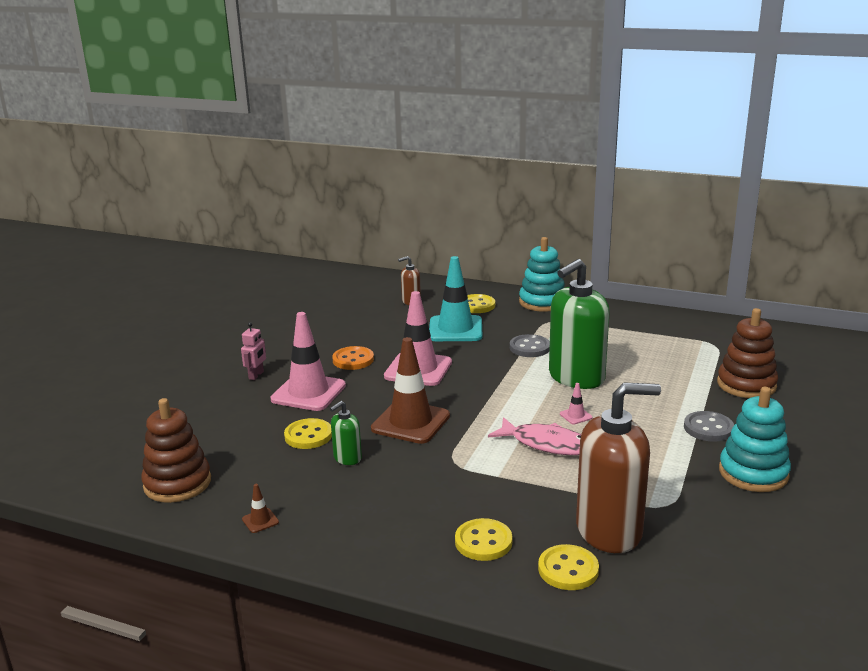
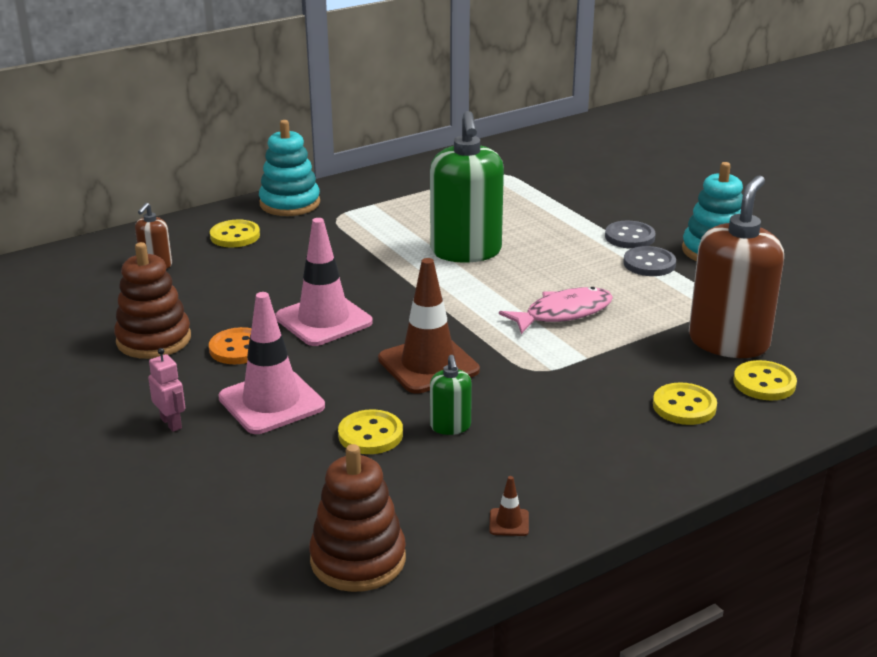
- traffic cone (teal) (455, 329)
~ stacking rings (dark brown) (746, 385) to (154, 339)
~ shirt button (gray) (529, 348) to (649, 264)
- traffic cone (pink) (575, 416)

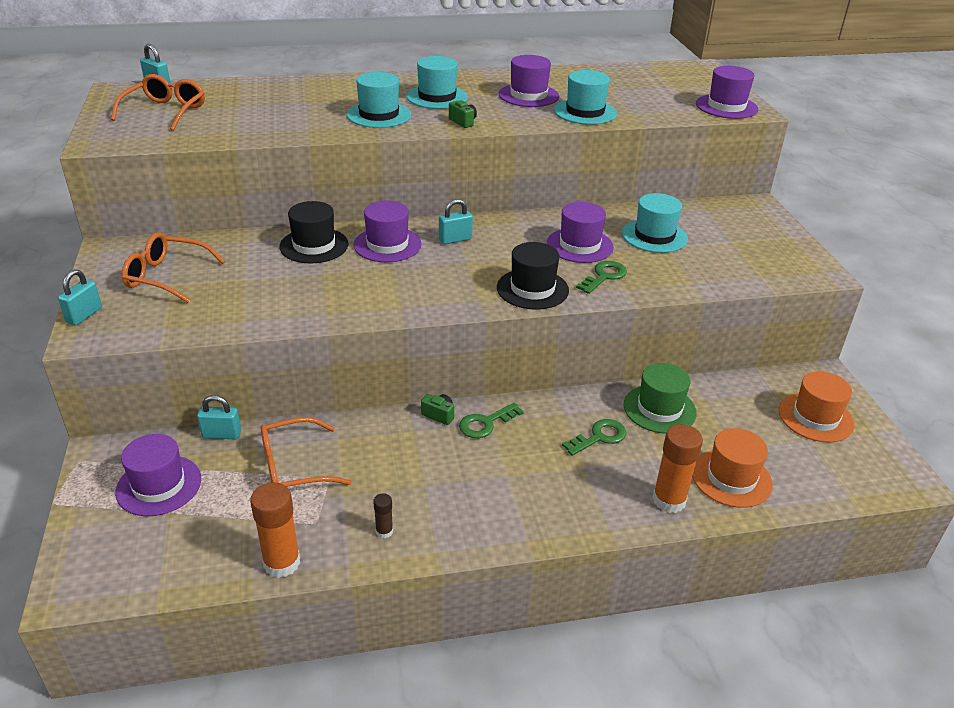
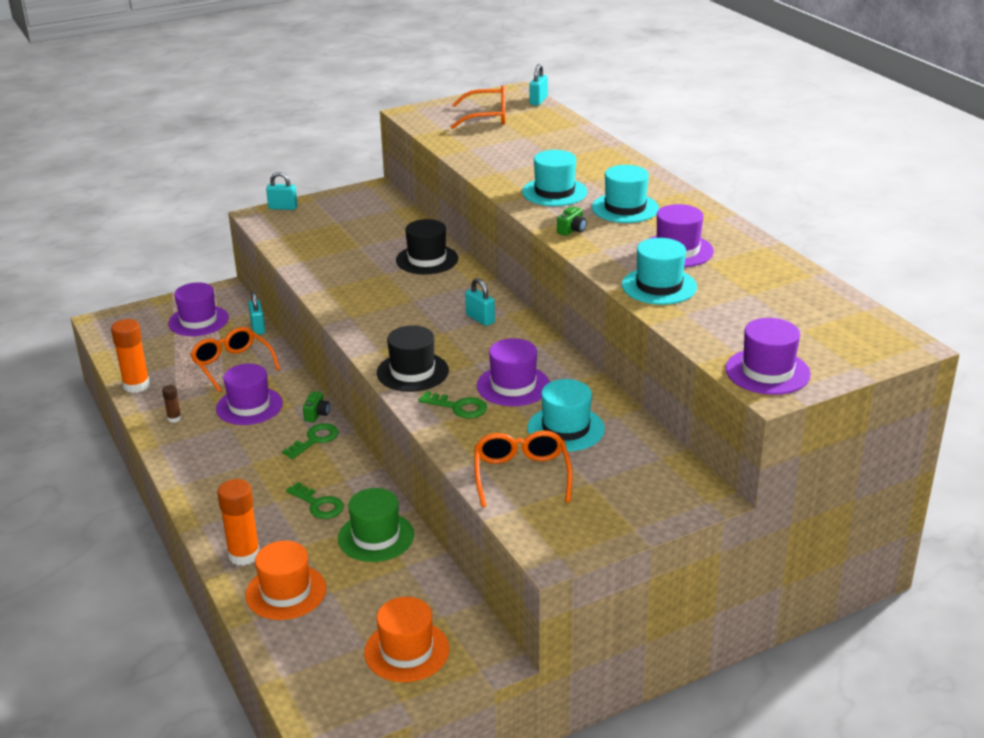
~ tall hat (violet) (387, 245) to (249, 406)
~ spectacles (bright orange) (167, 276) to (521, 475)
~ door key (green) (486, 423) = (315, 440) 90 degrees clockwise

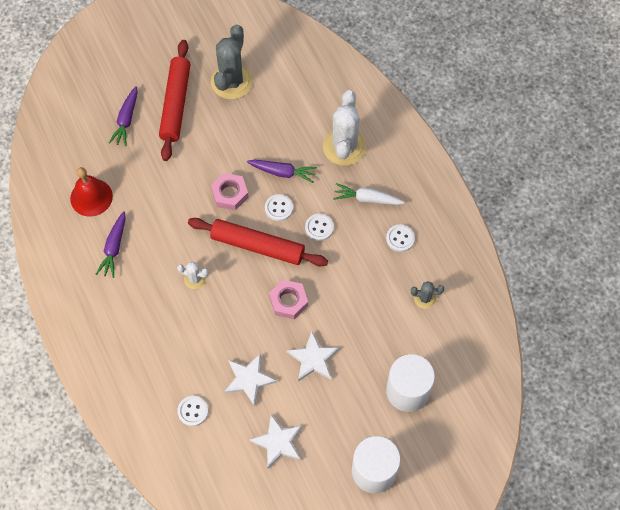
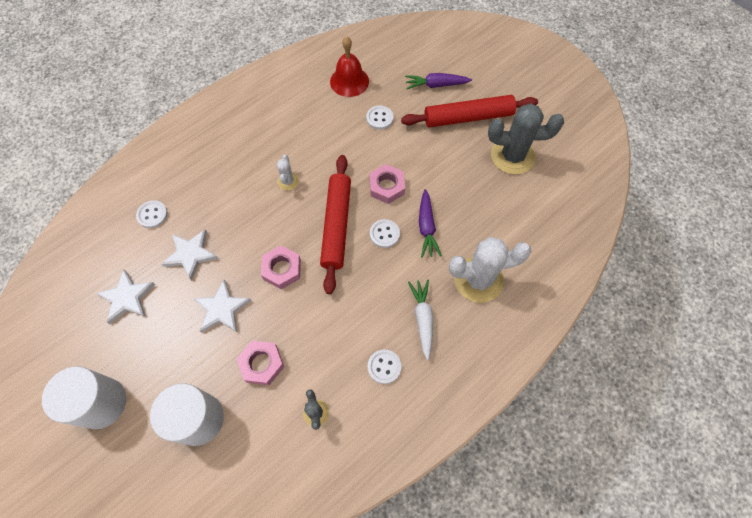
- carrot (violet) (114, 248)
~ shirt button (white) (319, 228) to (379, 118)
+ hexagon nut (pink) (262, 364)

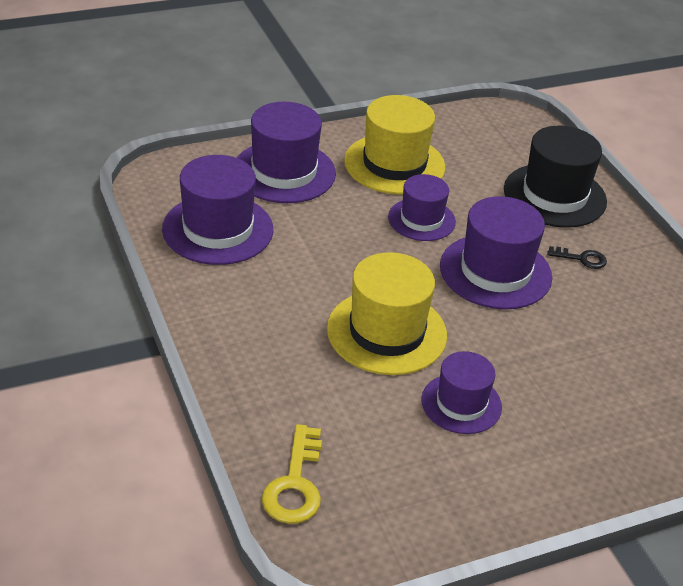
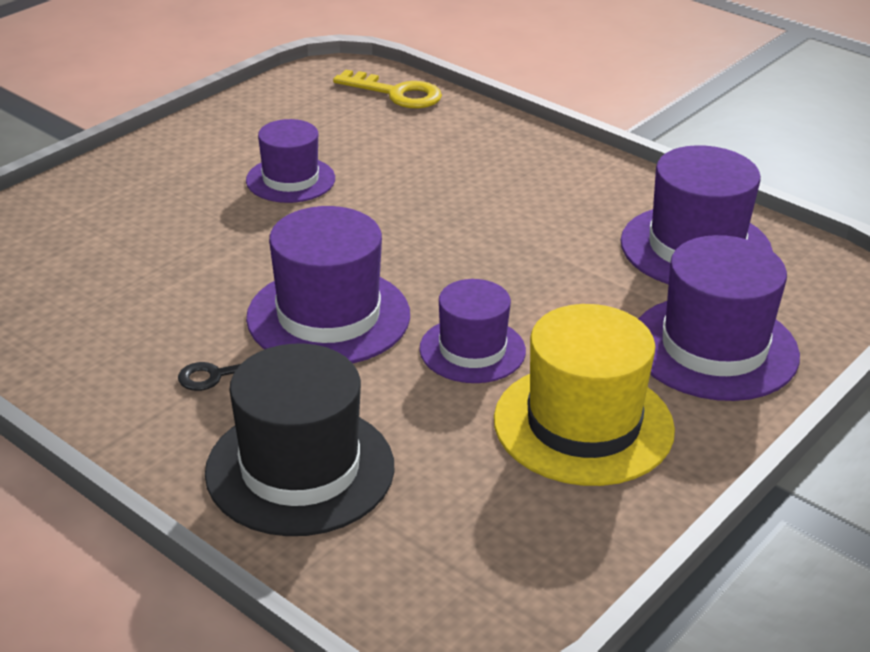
- tall hat (yellow) (386, 332)
~ door key (yellow) (295, 484) = (396, 93) 135 degrees clockwise

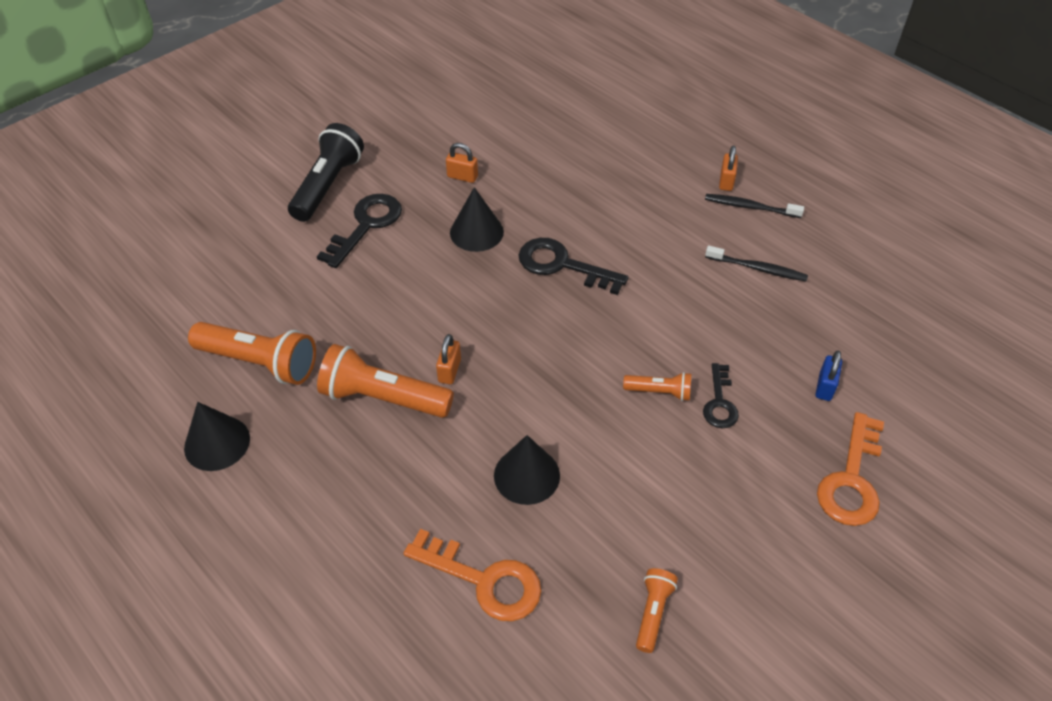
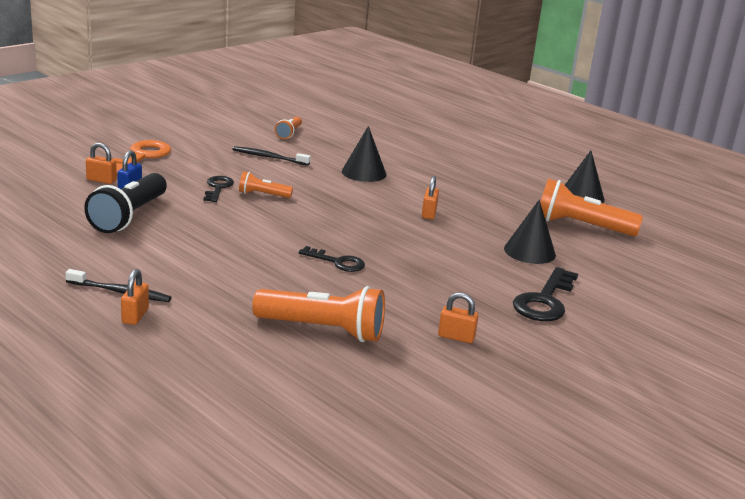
~ pocket torch (jet-black) (328, 185) to (129, 216)
~ cone shape (jet-black) (476, 232) to (529, 251)
~ door key (jet-black) (562, 265) = (337, 262) x0.62
~ tooth brush (jet-black) (757, 268) to (269, 157)
~ pocket torch (bright orange) (383, 398) to (323, 330)
- door key (bright orange) (484, 580)
+ small lock (bright orange) (101, 180)

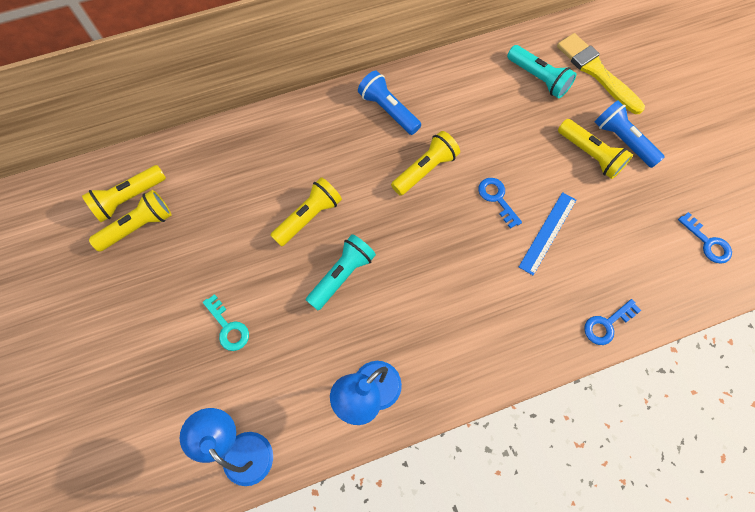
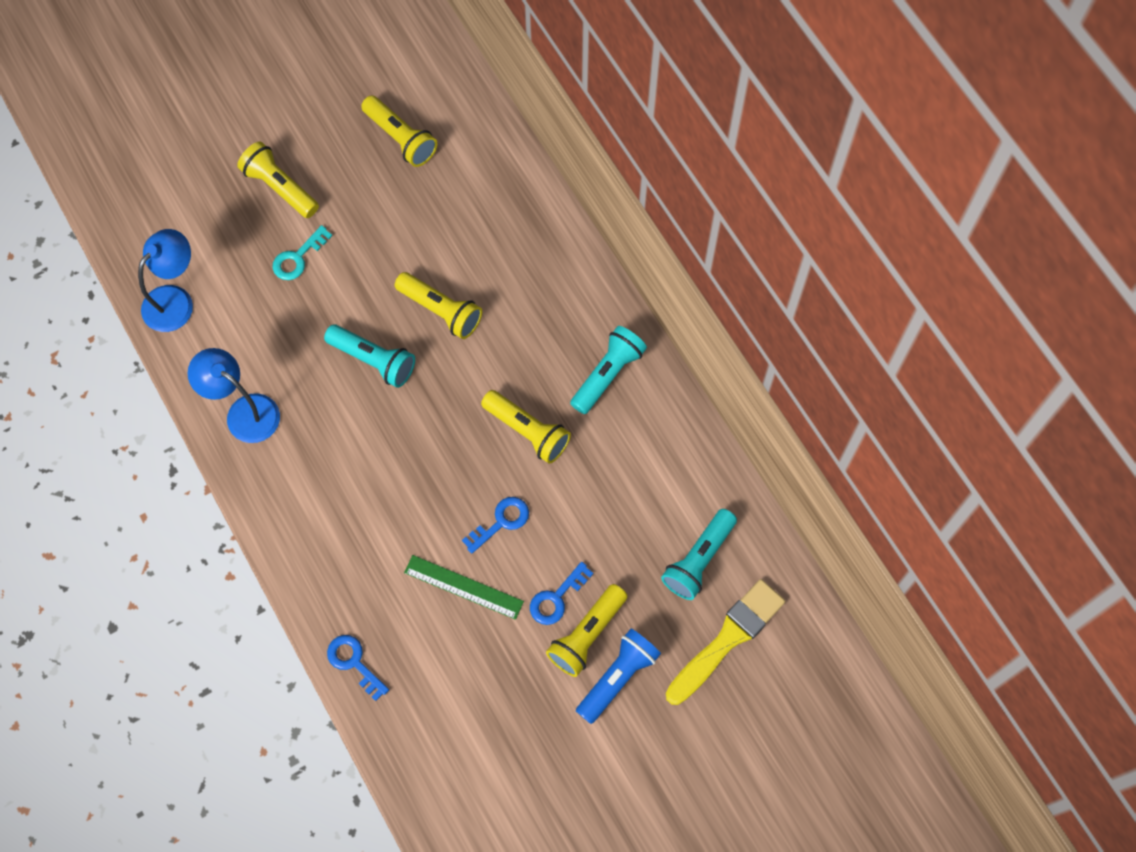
~ pocket torch (cobalt) (388, 110) to pocket torch (teal) (608, 374)
~ pocket torch (yellow) (129, 198) to (280, 187)
~ measuring stick (cobalt) (548, 233) to measuring stick (green) (463, 587)
~ door key (cobalt) (707, 242) to (556, 598)

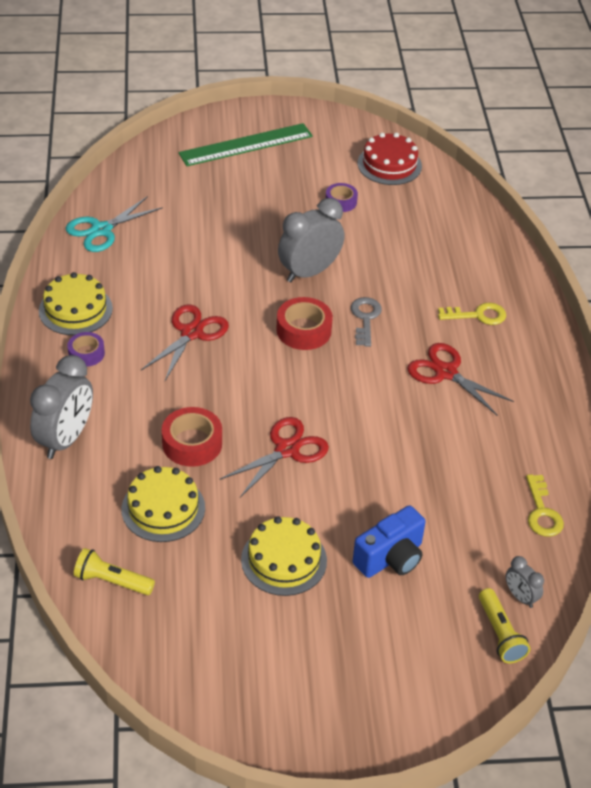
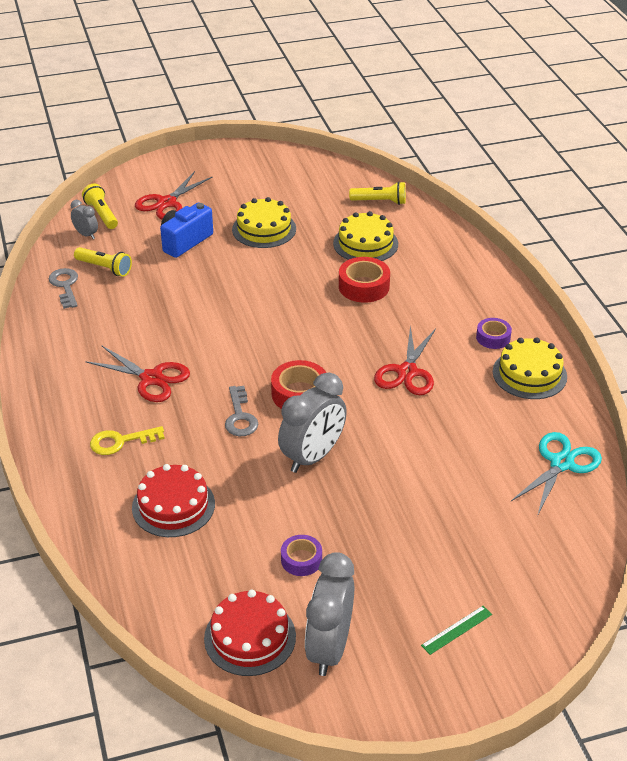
~ measuring stick (green) (246, 145) = (457, 630) x0.42
~ clock (gray) (66, 439) to (329, 648)
~ pair of scissors (scarlet) (287, 450) to (167, 203)
~ door key (yellow) (542, 512) to door key (gray) (65, 286)
+ pocket torch (yellow) (104, 268)
+ gateau (scarlet) (173, 506)

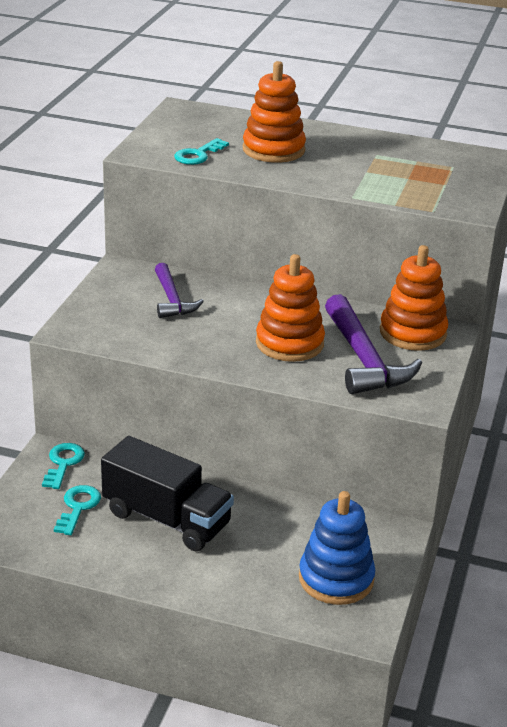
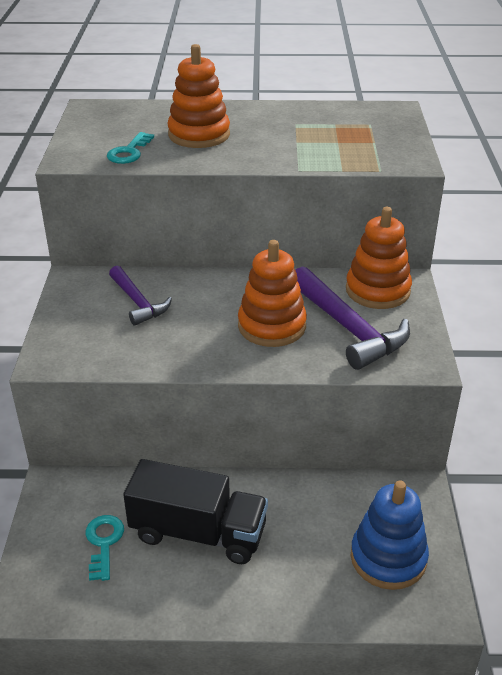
- door key (teal) (63, 463)

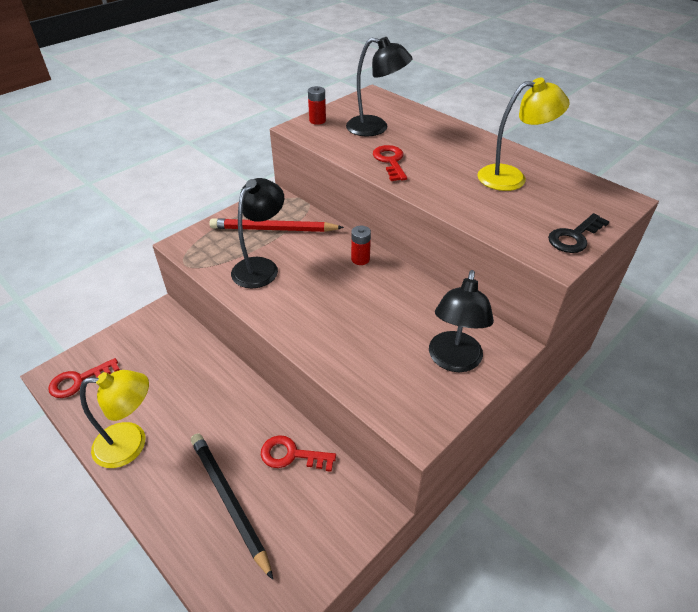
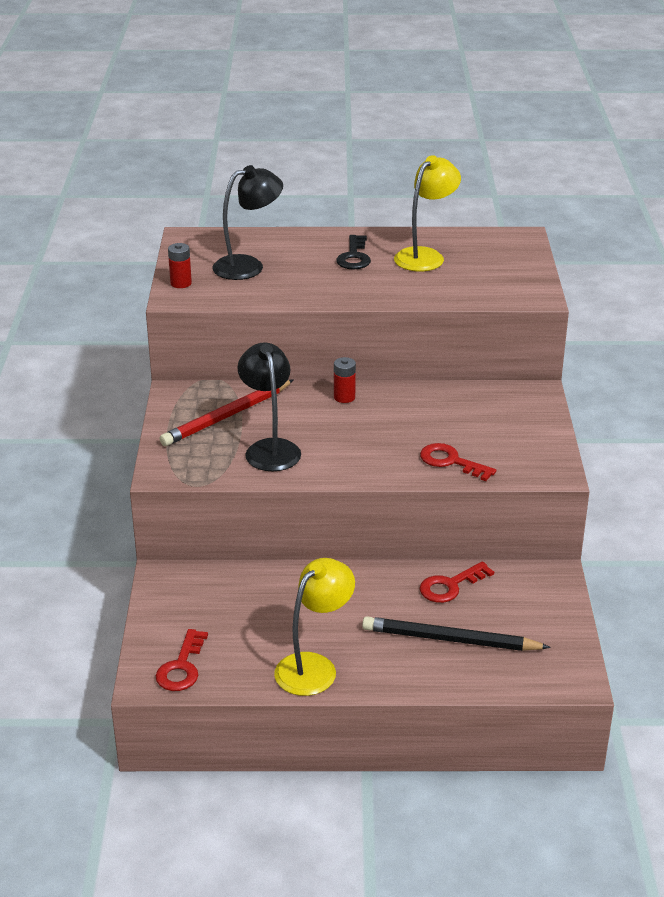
~ door key (scarlet) (390, 161) to (450, 461)
~ door key (jet-black) (574, 237) to (354, 257)
- desk lamp (jet-black) (453, 361)

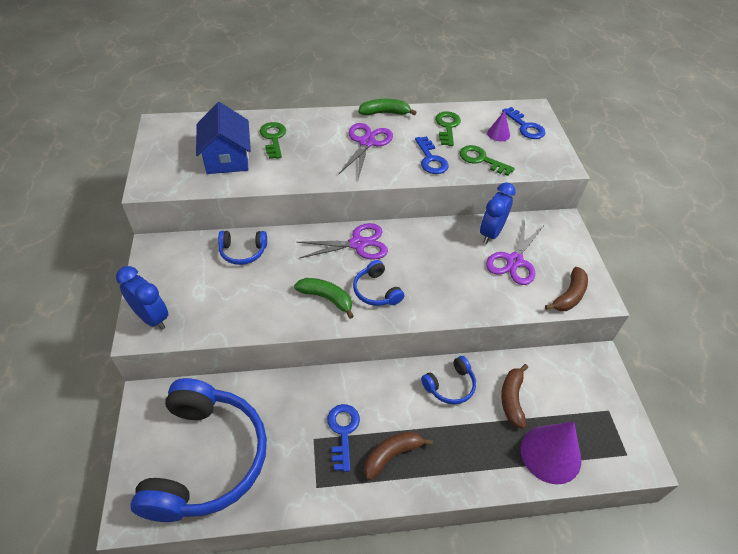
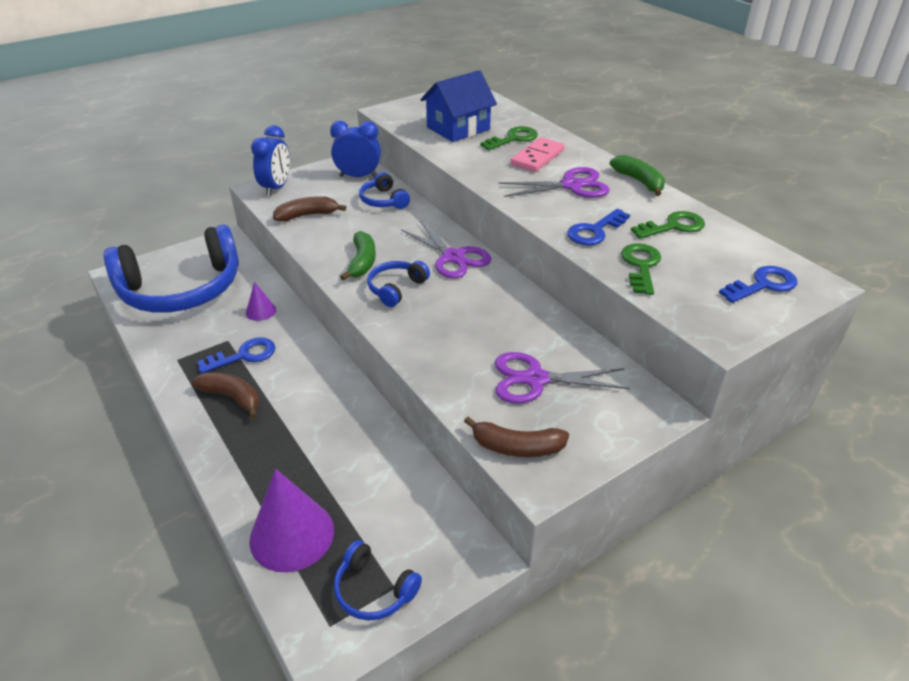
~ door key (cobalt) (525, 127) = (763, 285) 150 degrees counterclockwise
~ cone shape (violet) (498, 134) to (261, 311)
~ clock (cobalt) (491, 233) to (358, 176)
~ over-ear headphones (cobalt) (450, 386) to (373, 590)
~ banana (dark brown) (512, 399) to (307, 215)
+ domino piece (pink) (537, 157)

